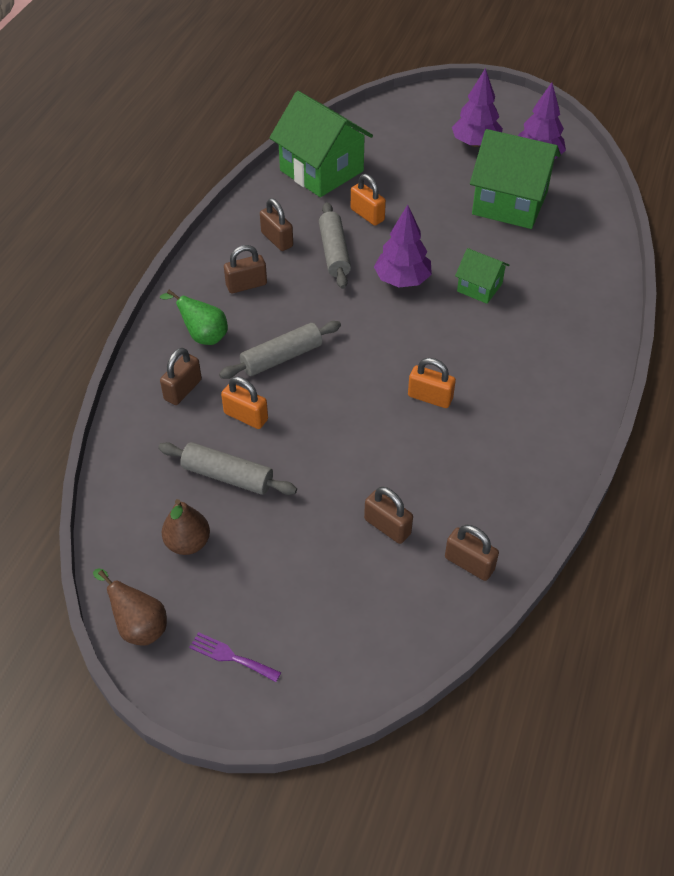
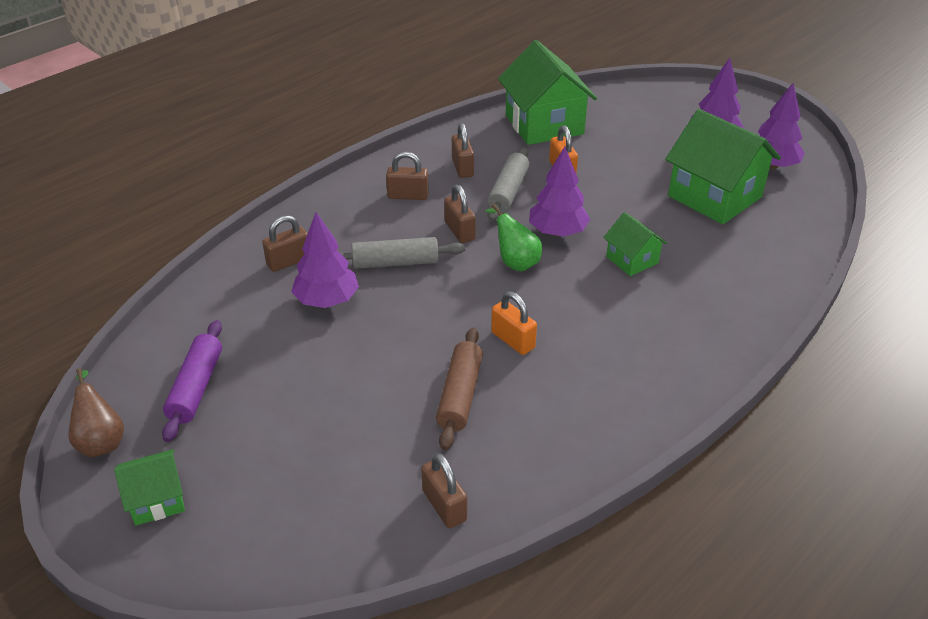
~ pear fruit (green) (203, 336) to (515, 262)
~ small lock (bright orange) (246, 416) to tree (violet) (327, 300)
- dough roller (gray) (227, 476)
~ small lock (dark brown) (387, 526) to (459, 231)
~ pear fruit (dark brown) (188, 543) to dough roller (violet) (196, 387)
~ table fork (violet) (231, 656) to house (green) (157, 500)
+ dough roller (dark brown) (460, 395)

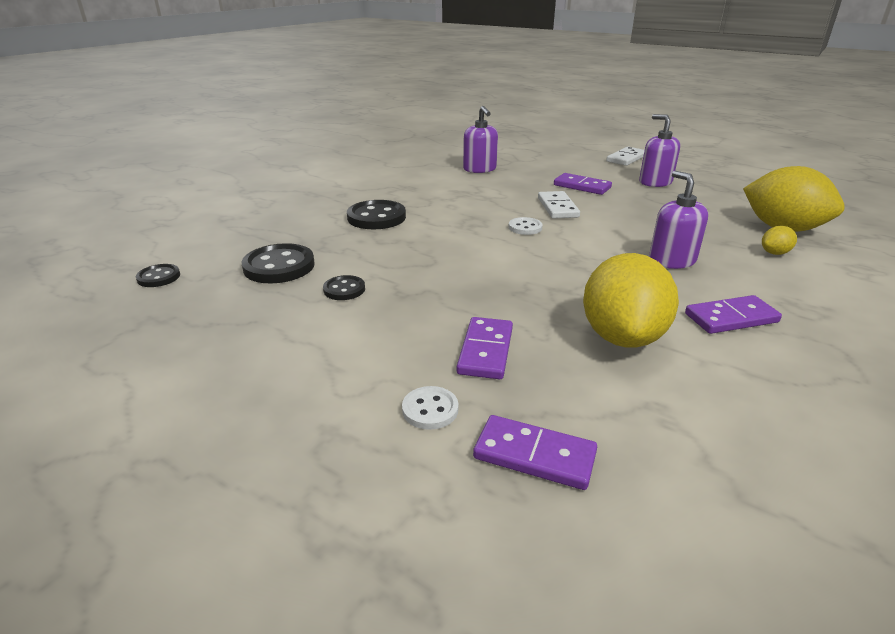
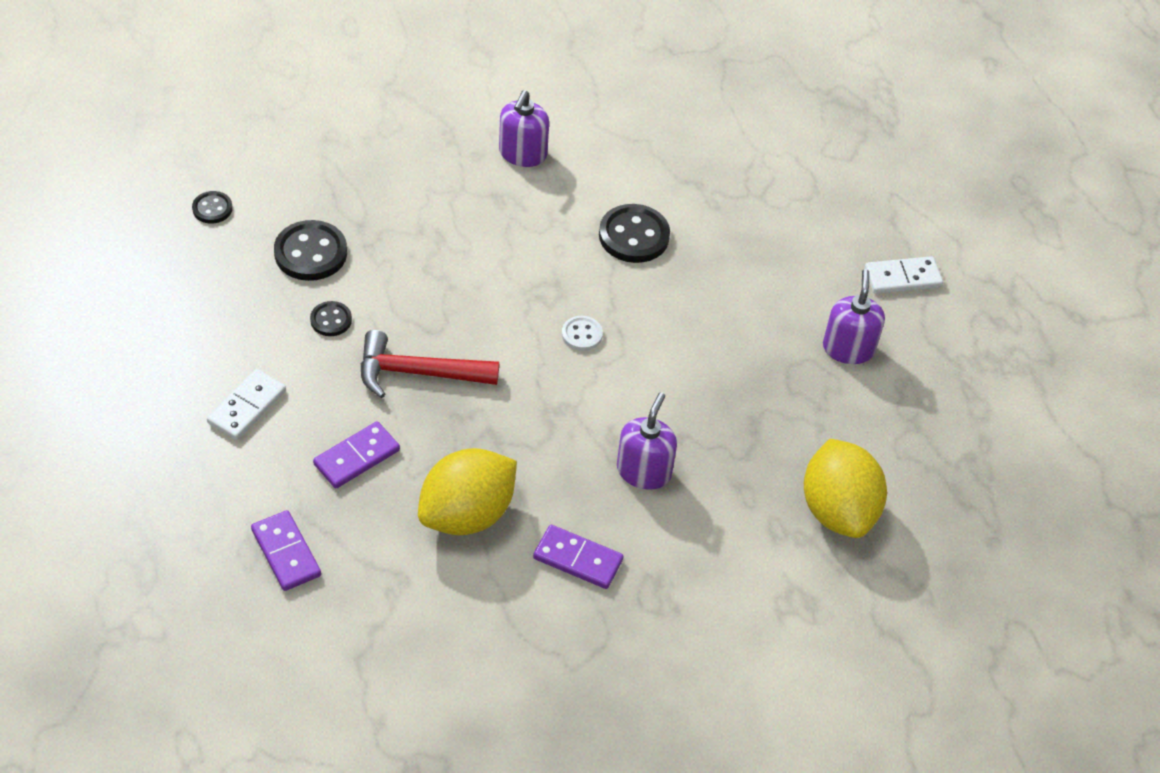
~ soap pump (violet) (479, 169) to (522, 154)
- domino piece (violet) (582, 186)
~ domino piece (white) (557, 207) to (247, 407)
~ shirt button (jet-black) (376, 217) to (634, 236)
- lemon (yellow) (774, 253)
- shirt button (white) (430, 409)
+ carpenter's hammer (scarlet) (417, 373)

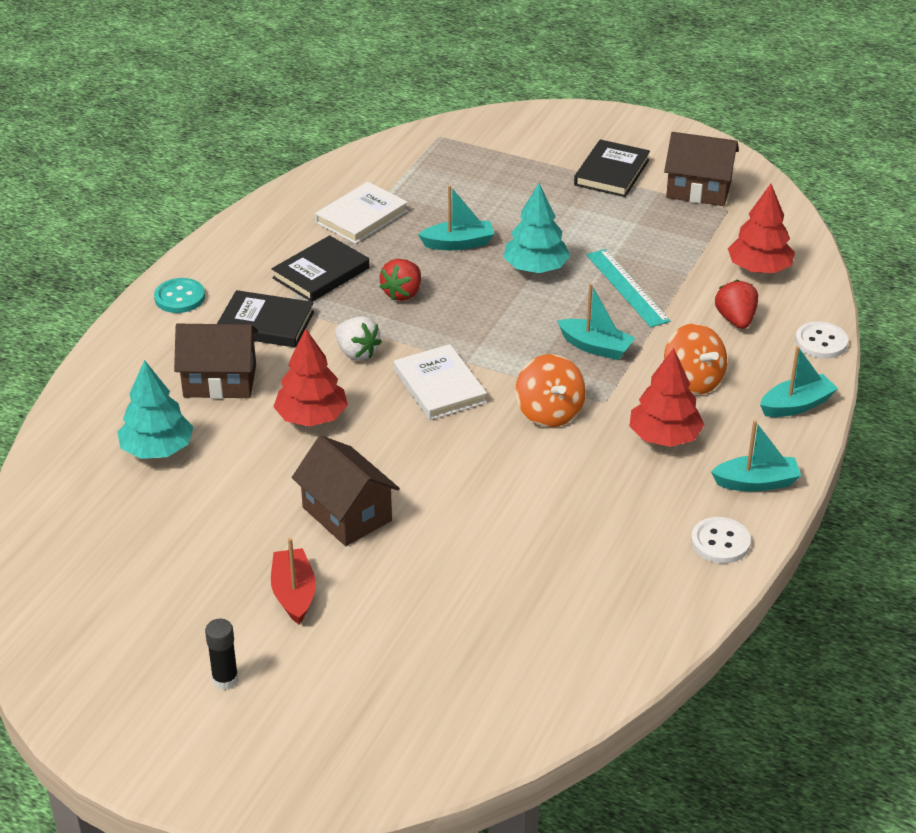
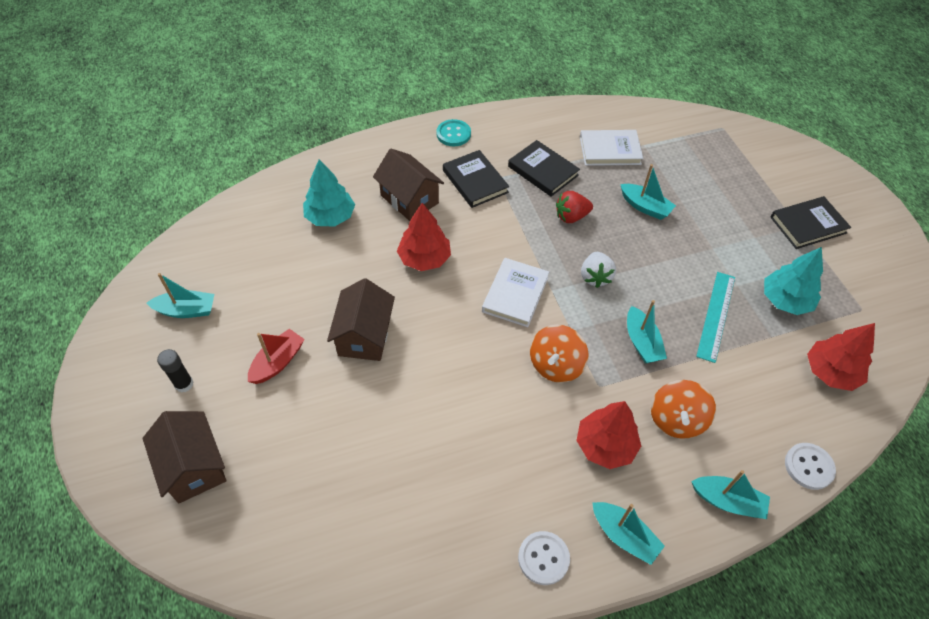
~ house (dark brown) (698, 190) to (193, 467)
~ tree (teal) (536, 268) to (785, 300)
~ book (jet-black) (321, 273) = (543, 171) 45 degrees clockwise
- toy strawberry (scarlet) (735, 320)
~ toy strawberry (white) (357, 352) to (595, 277)
+ sailboat (teal) (186, 310)

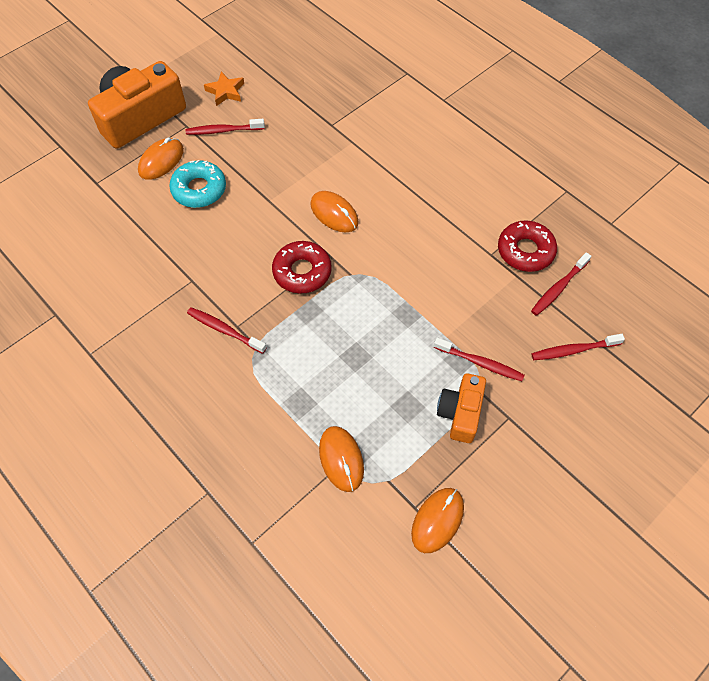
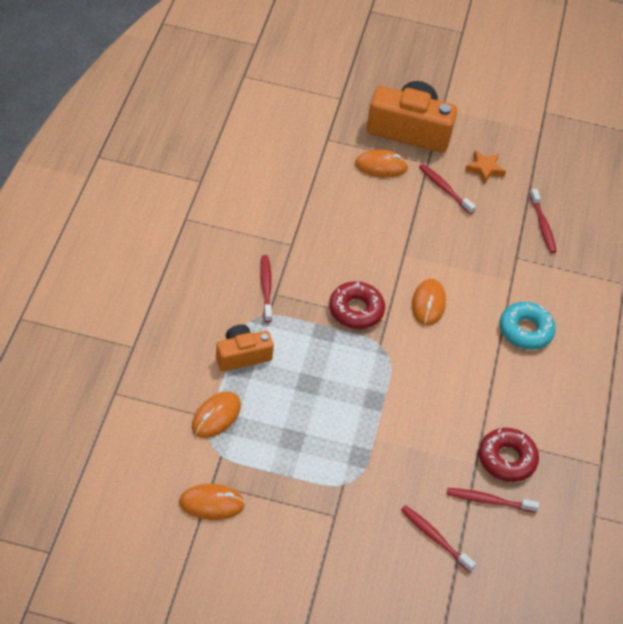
~ glazed donut (teal) (199, 189) to (525, 330)
~ tooth brush (scarlet) (480, 363) to (542, 225)
~ compact camera (bright orange) (460, 413) to (242, 355)

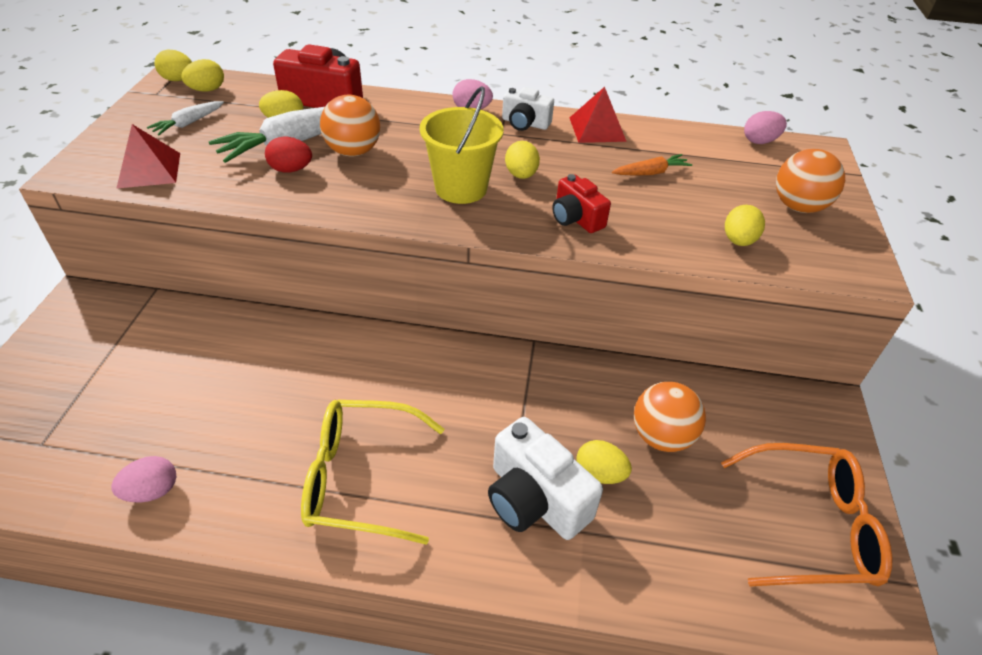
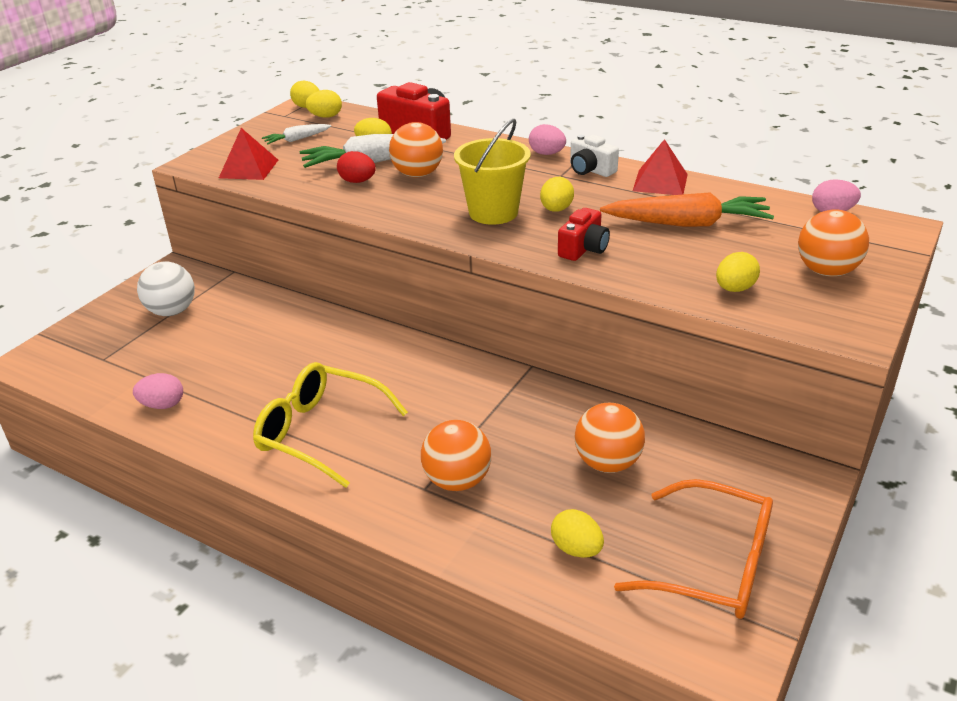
~ carrot (bright orange) (650, 173) = (687, 224) x1.95
~ compact camera (scarlet) (576, 218) = (583, 249) 135 degrees counterclockwise
~ compact camera (white) (535, 499) to ball (bright orange) (457, 481)
~ egg (yellow) (599, 474) to (576, 549)
+ ball (white) (172, 311)

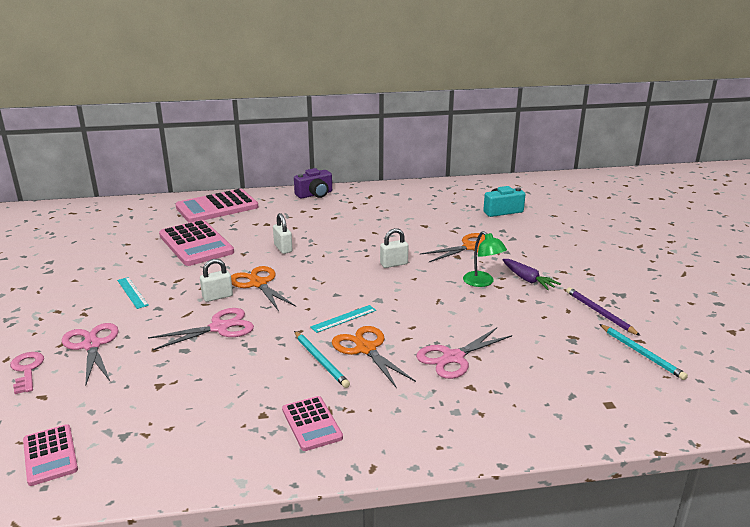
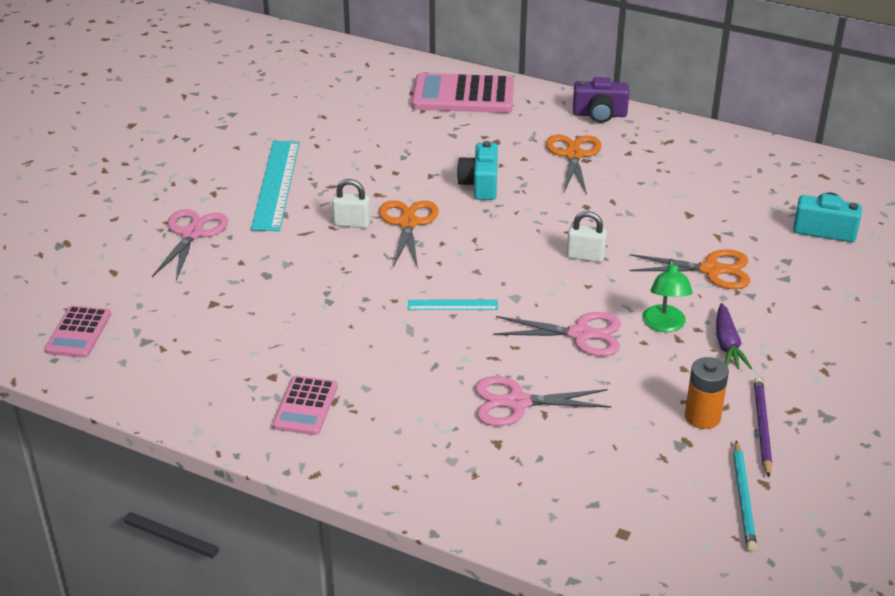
~ small lock (white) (283, 248) to compact camera (teal) (480, 185)
- adding machine (pink) (196, 244)
~ measuring stick (teal) (132, 292) = (276, 185) x2.01
~ pair of scissors (pink) (219, 328) to (580, 334)
~ pair of scissors (bright orange) (366, 349) to (573, 155)
- wooden pencil (teal) (321, 361)
- door key (pink) (27, 370)
+ AA battery (bright orange) (702, 417)

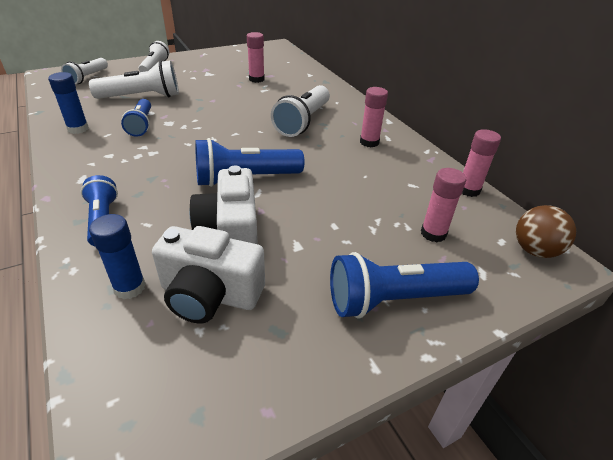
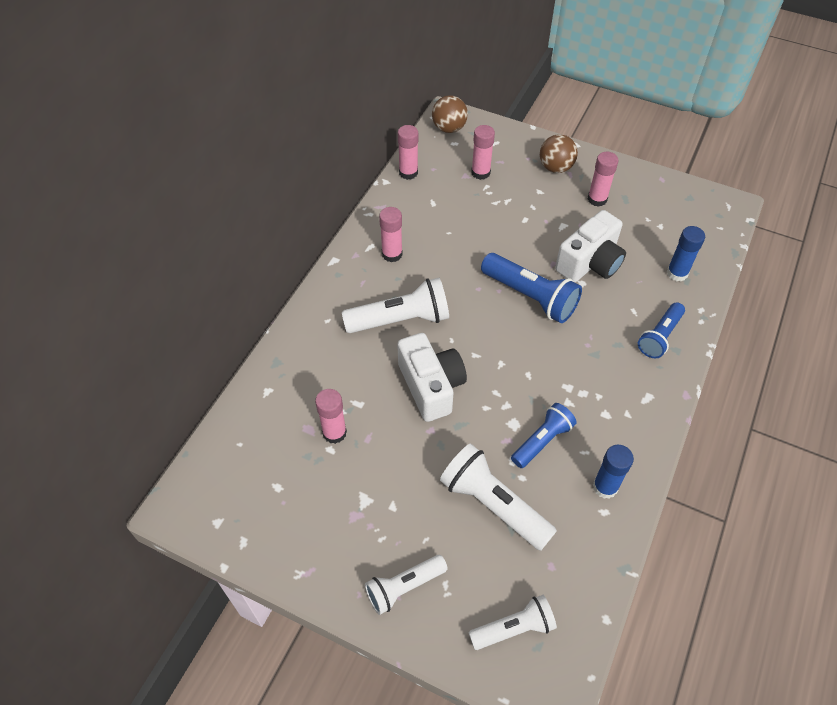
~ compact camera (white) (210, 294) to (431, 386)
~ pocket torch (cobalt) (394, 300) to ball (dark brown) (555, 167)
+ glue stick (pink) (597, 199)

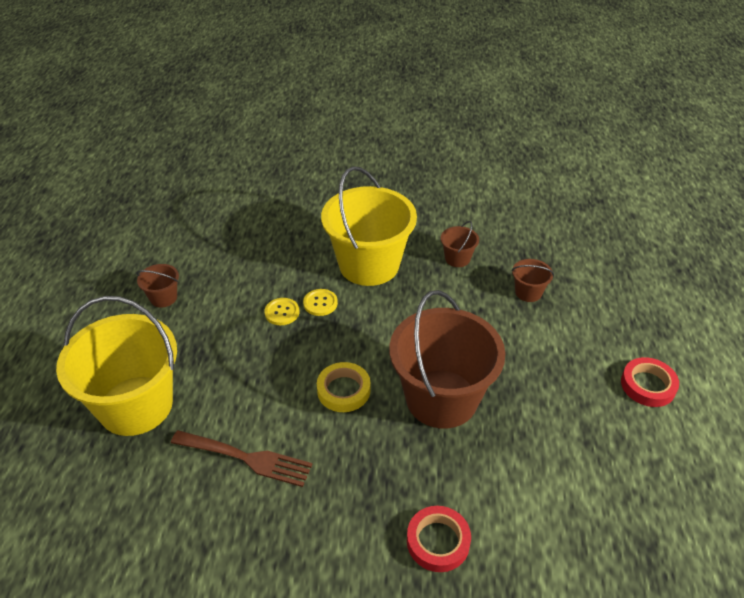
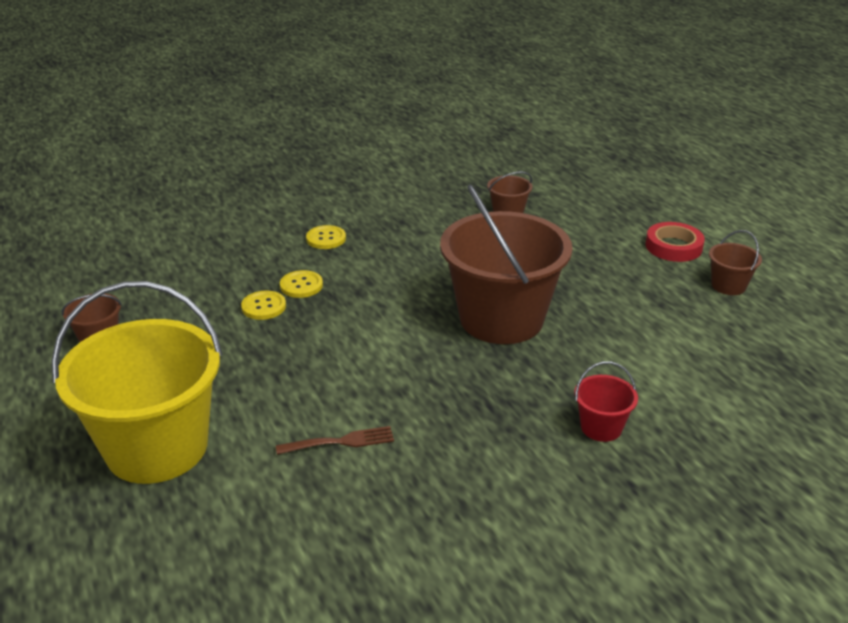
~ sand bucket (yellow) (369, 265) to shirt button (yellow) (326, 238)
~ sand bucket (dark brown) (457, 258) to (728, 286)
- sticky tape (yellow) (343, 390)
~ table fork (dark brown) (246, 458) = (340, 442) x0.62
~ sticky tape (scarlet) (438, 541) to sand bucket (scarlet) (601, 427)

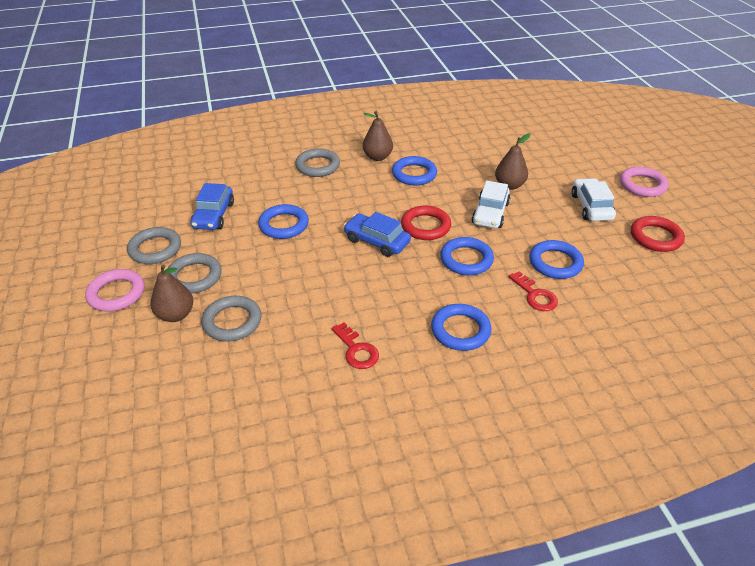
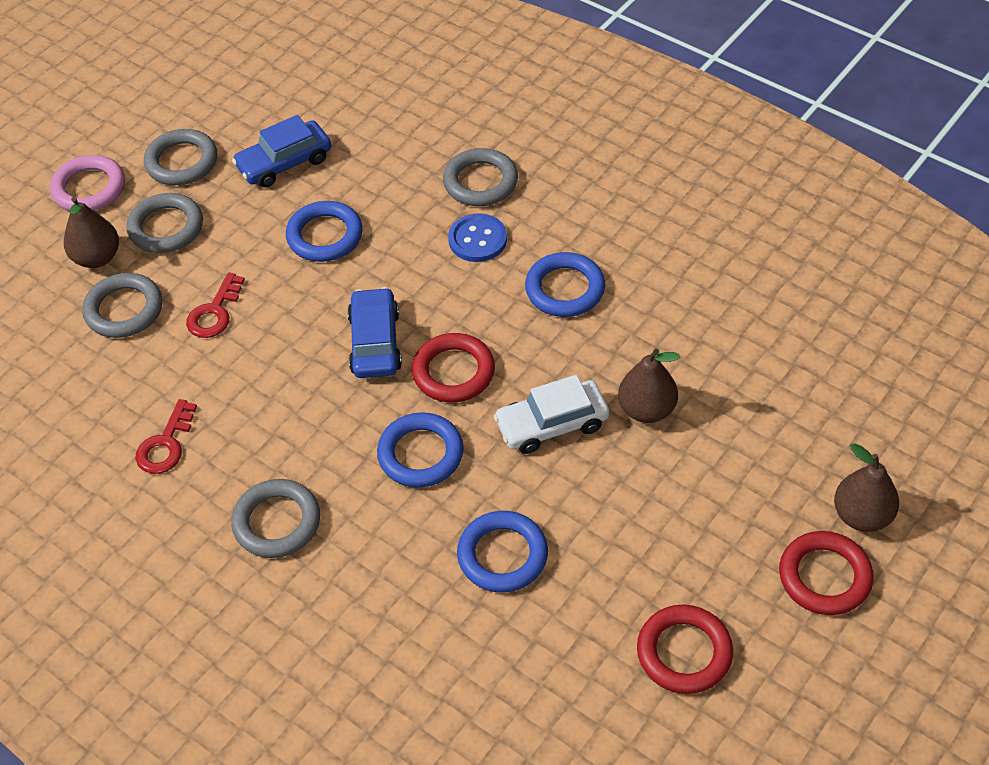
~ pear fruit (dark brown) (377, 157) to (862, 516)
~ torus (pink) (642, 185) to torus (scarlet) (824, 577)
- automobile (white) (591, 207)
~ door key (scarlet) (535, 295) to (214, 312)
~ torus (cobalt) (460, 330) to torus (gray) (277, 522)
+ shirt button (cobalt) (477, 239)

